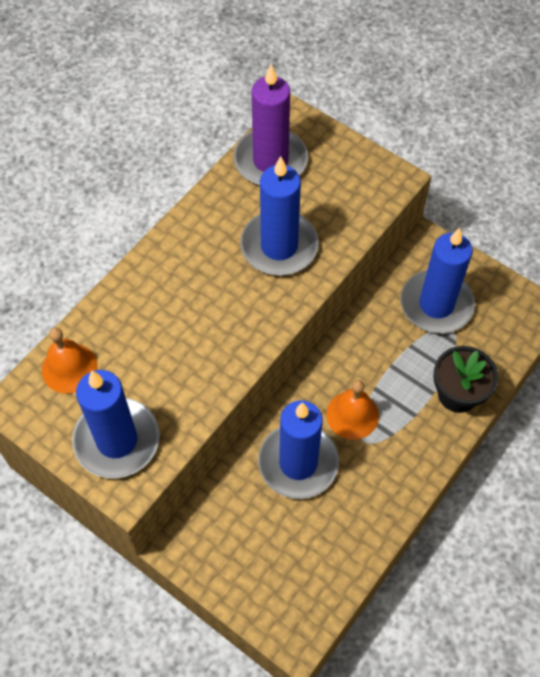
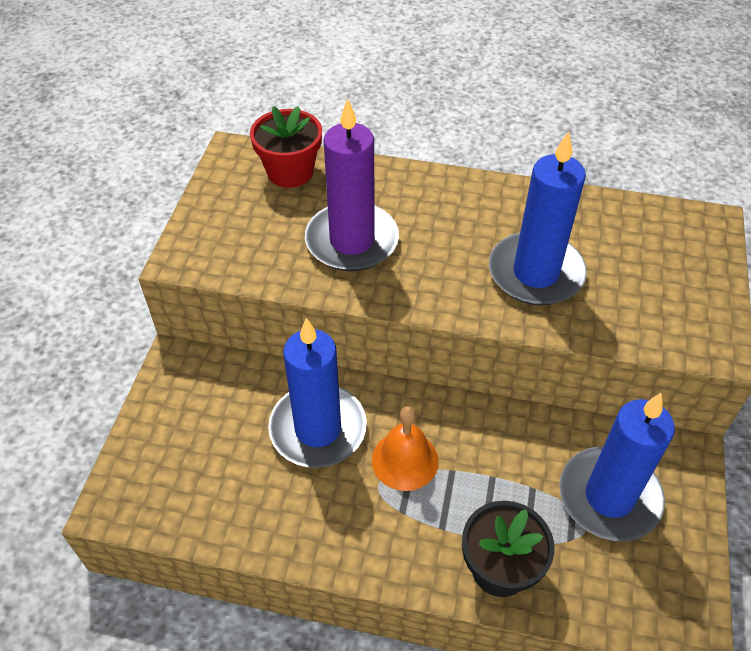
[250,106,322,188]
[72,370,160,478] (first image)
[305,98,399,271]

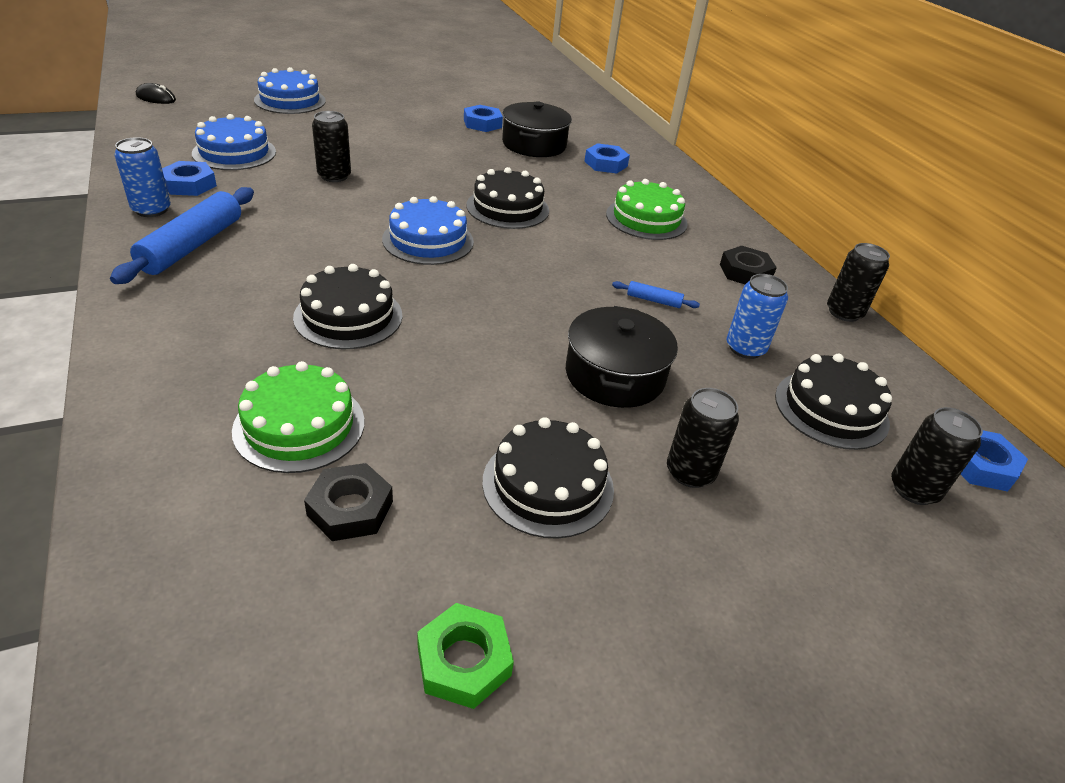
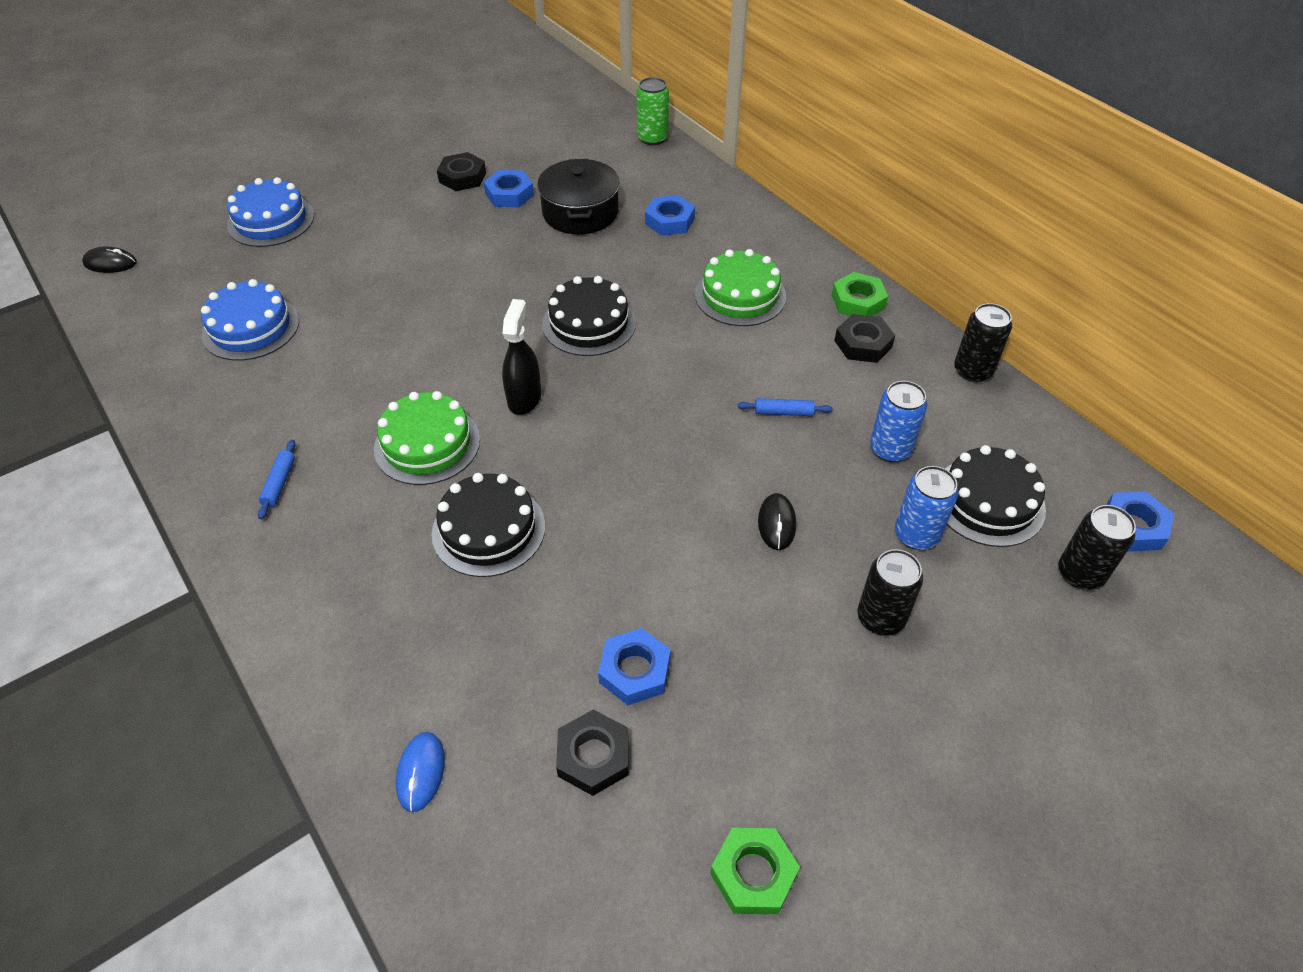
[258,440,296,519]
[895,466,958,550]
[598,628,671,705]
[374,391,480,485]
[312,111,351,182] (first image)
[502,299,541,415]
[482,417,614,539] (first image)
[758,493,796,550]
[396,732,445,812]
[437,152,486,191]
[636,77,669,145]
[832,272,888,316]

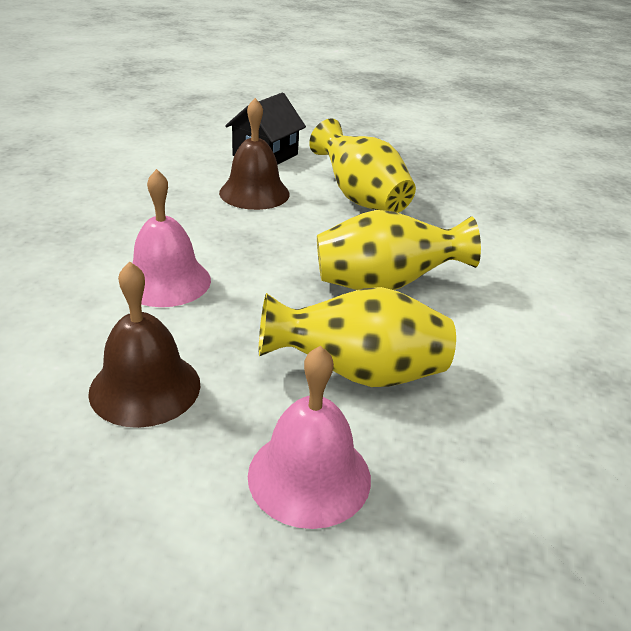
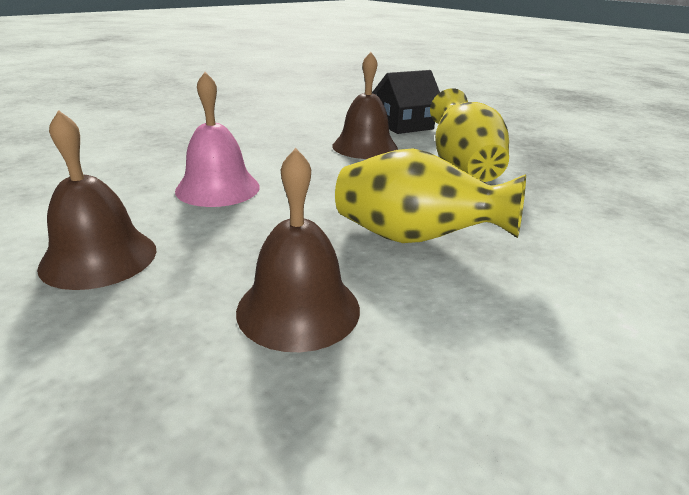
[248,346,371,529] (first image)
[236,148,360,352]

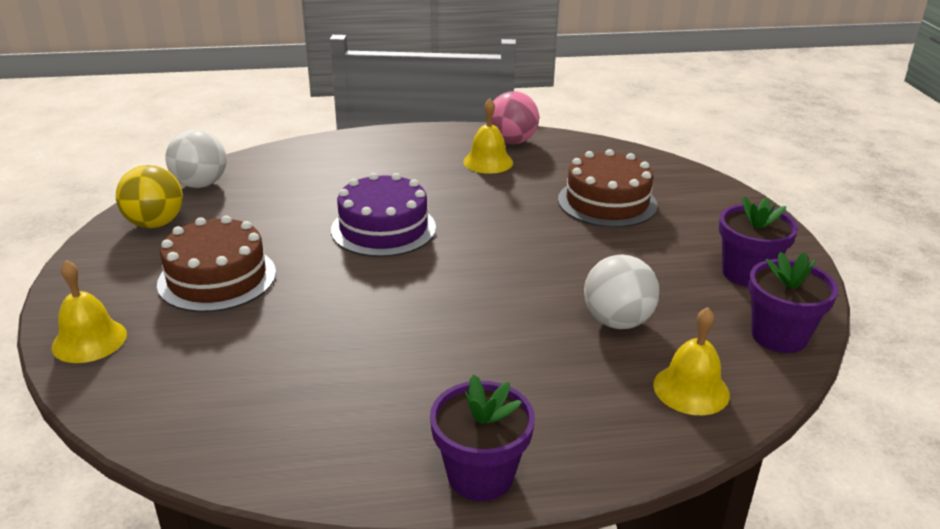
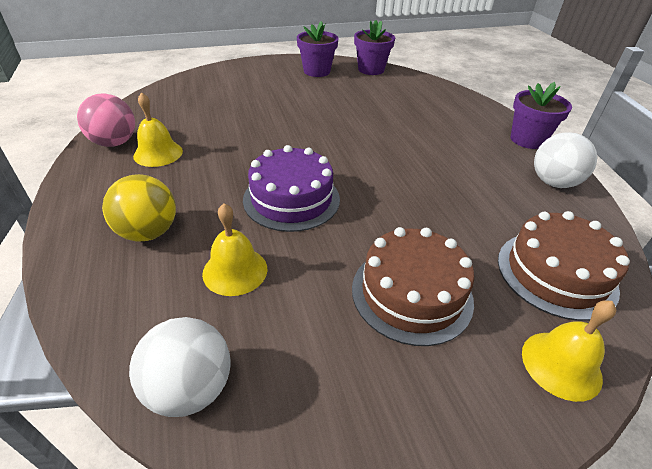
[102,174,176,242]
[498,211,630,321]
[534,132,597,188]
[202,203,267,296]

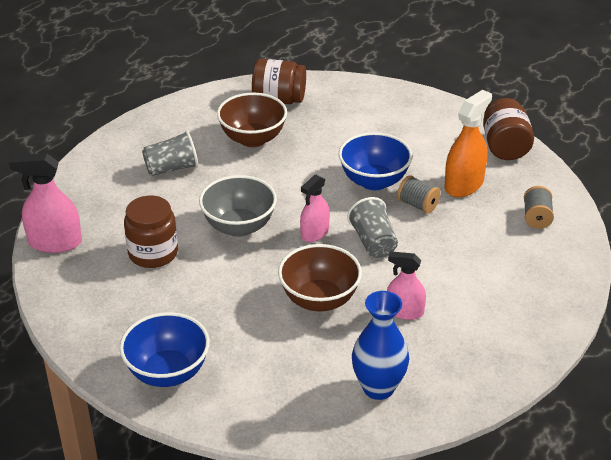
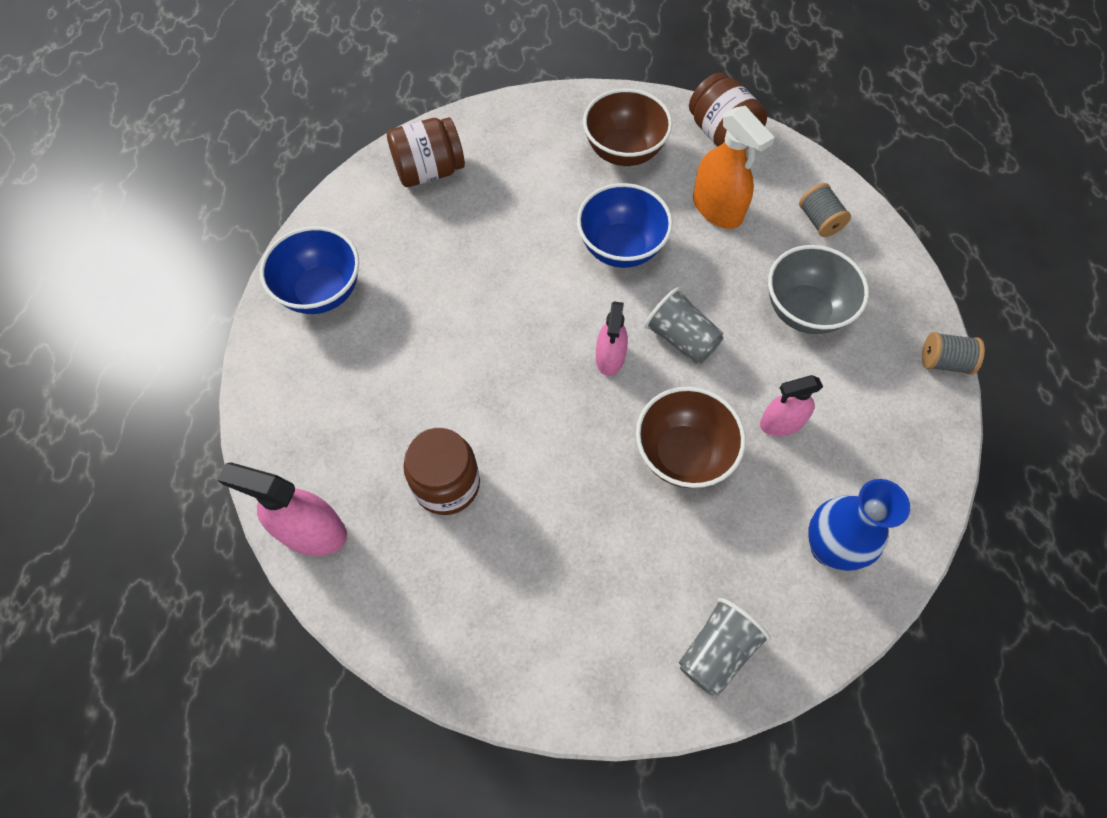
[217,462,347,556]
[260,226,359,314]
[679,598,770,696]
[768,245,869,334]
[583,89,672,166]
[922,332,985,375]
[693,106,775,229]

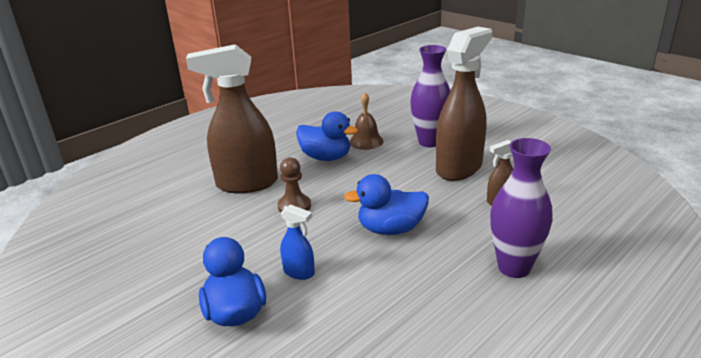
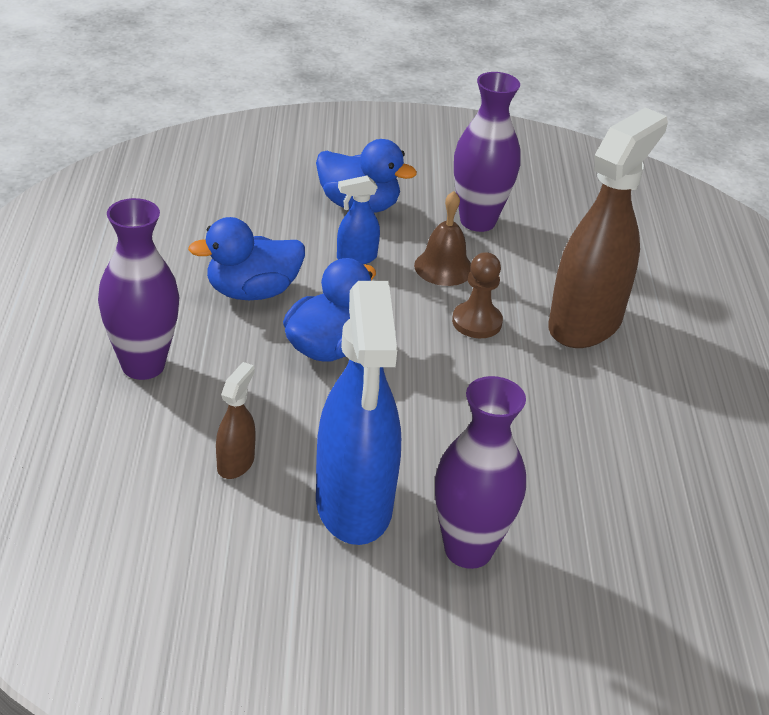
[188,217,305,300]
[414,191,471,286]
[316,281,401,545]
[454,72,520,232]

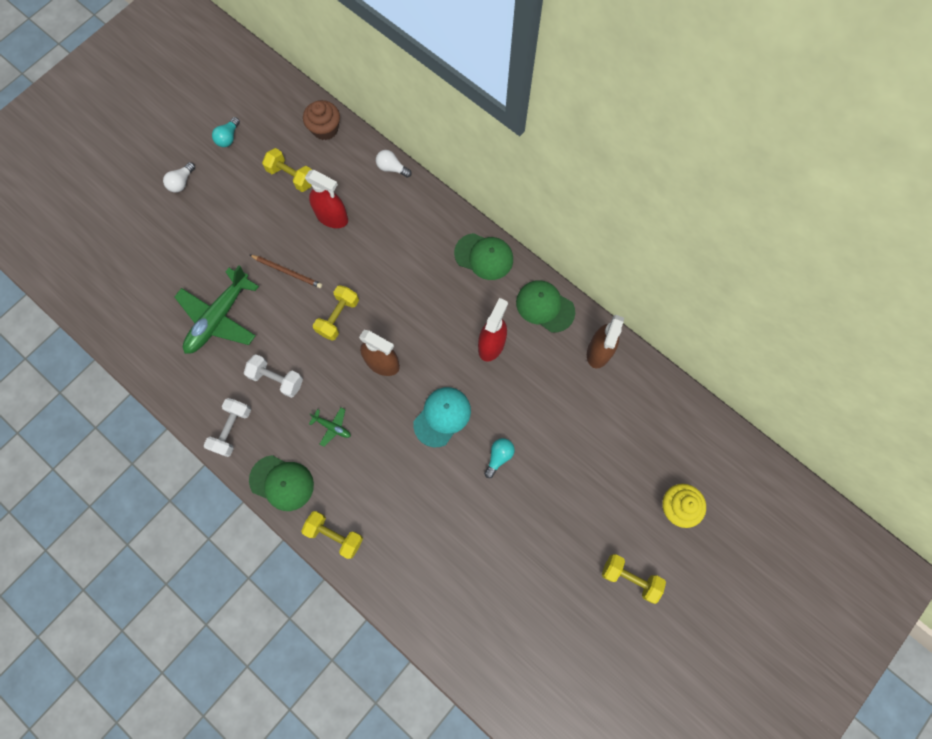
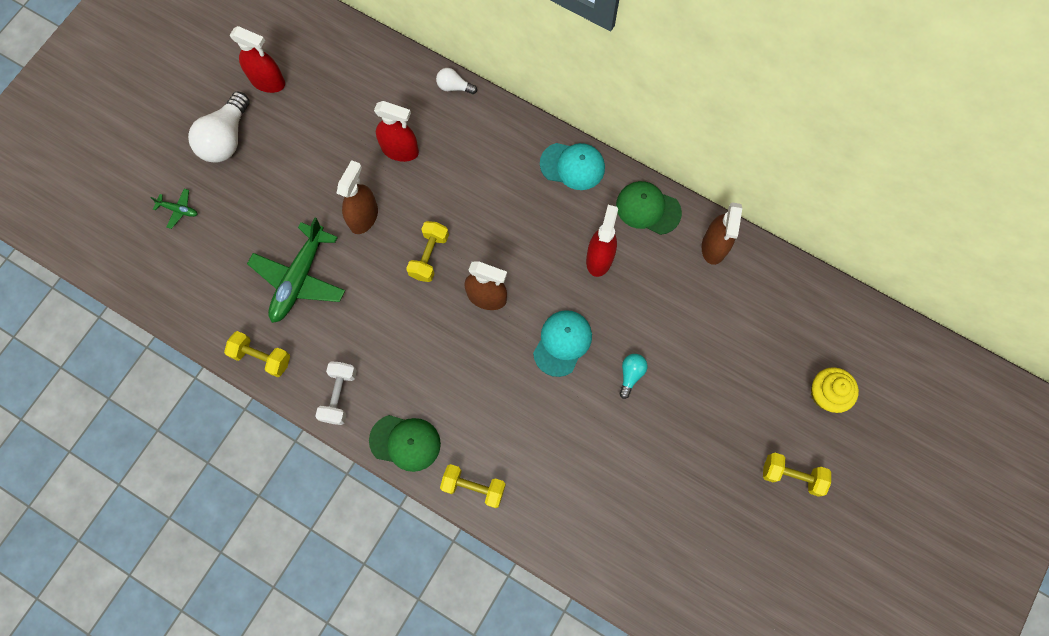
[188,92,250,163]
[230,26,285,93]
[244,354,303,398] (first image)
[337,160,378,234]
[224,331,290,377]
[303,100,340,140] (first image)
[151,189,198,229]
[540,143,605,190]

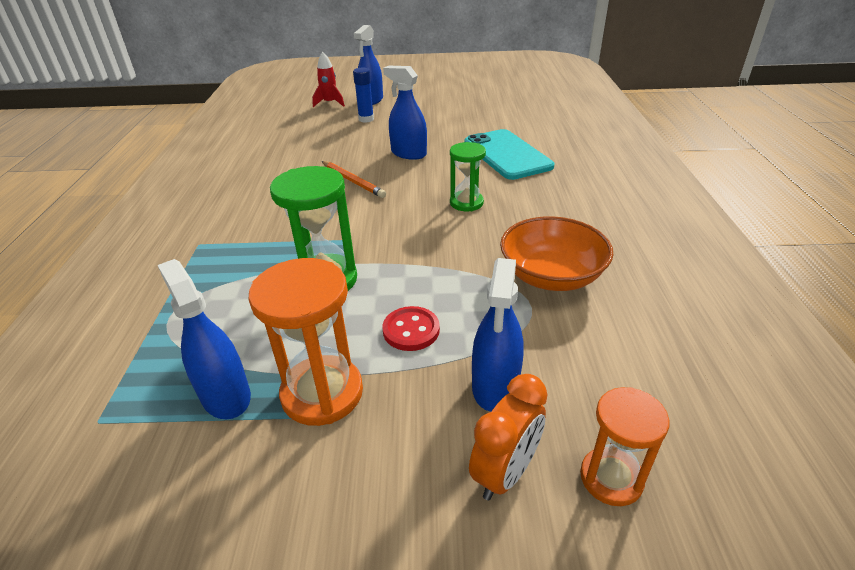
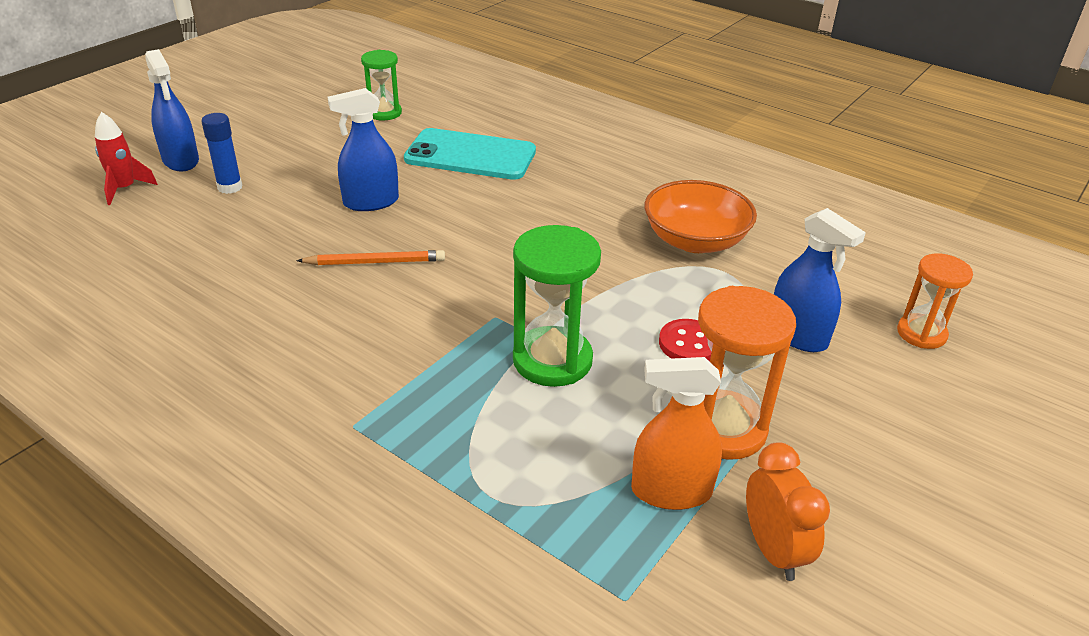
[631,357,722,510]
[361,50,402,120]
[746,442,830,581]

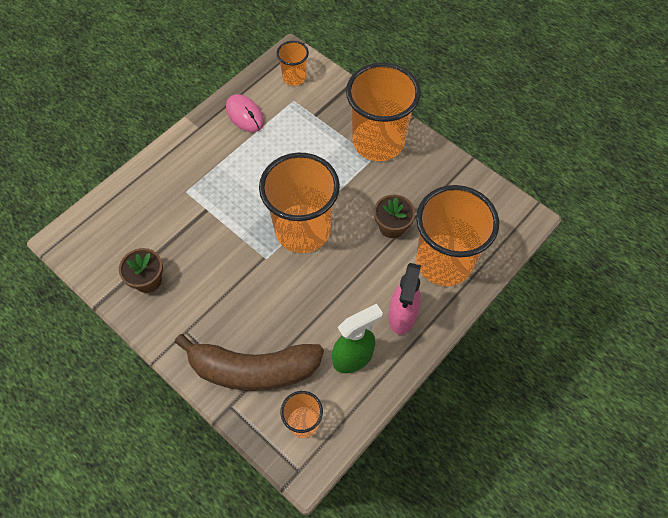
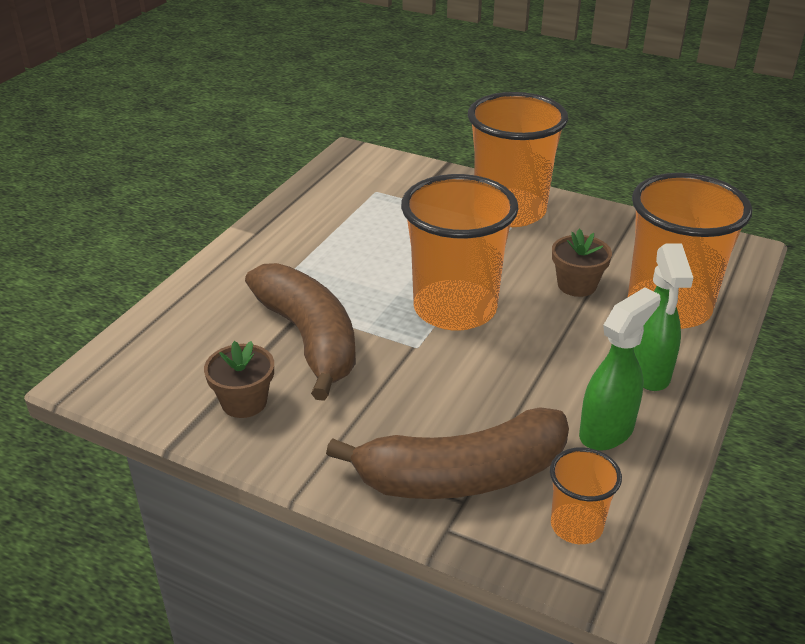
[226,94,264,132] (first image)
[277,41,309,86] (first image)
[634,243,693,391]
[245,263,356,401]

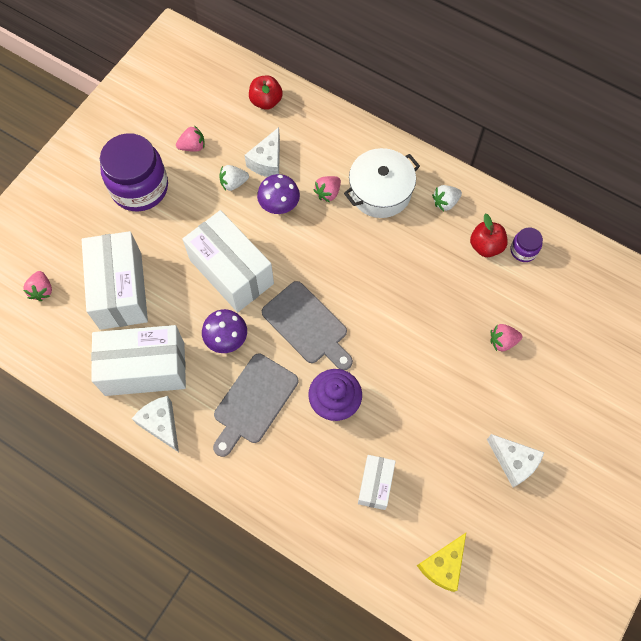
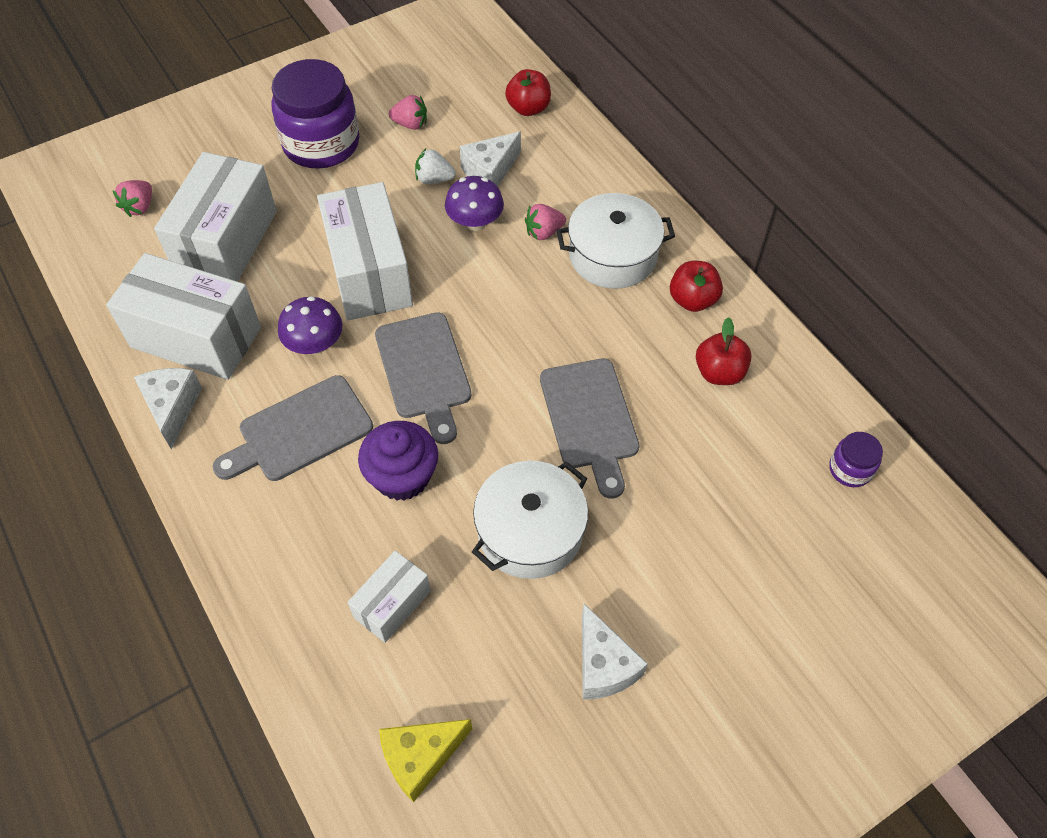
[670,261,723,312]
[490,324,522,351] (first image)
[829,432,883,487]
[472,461,588,579]
[540,359,640,499]

